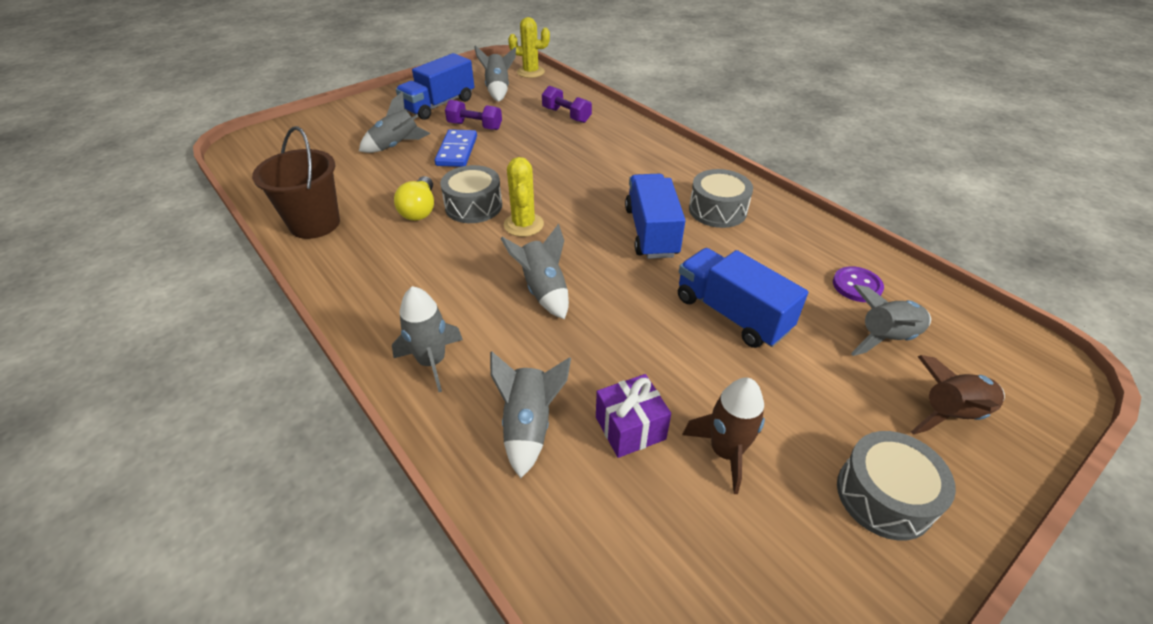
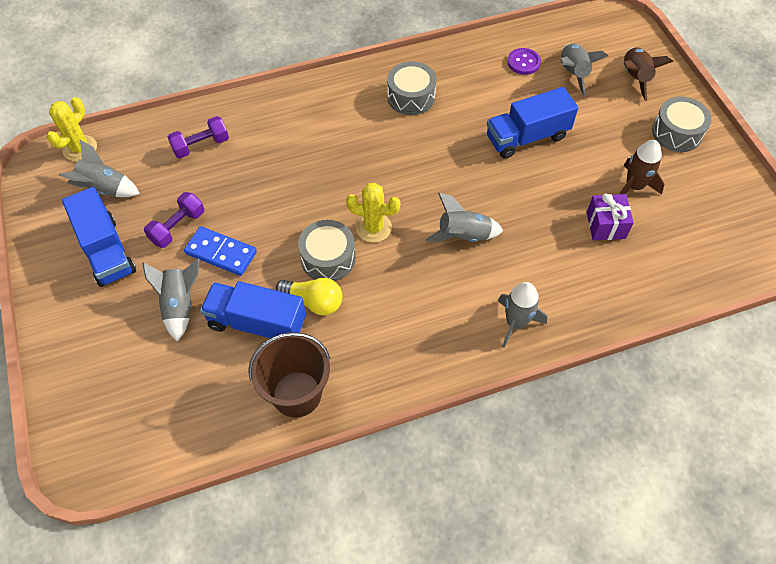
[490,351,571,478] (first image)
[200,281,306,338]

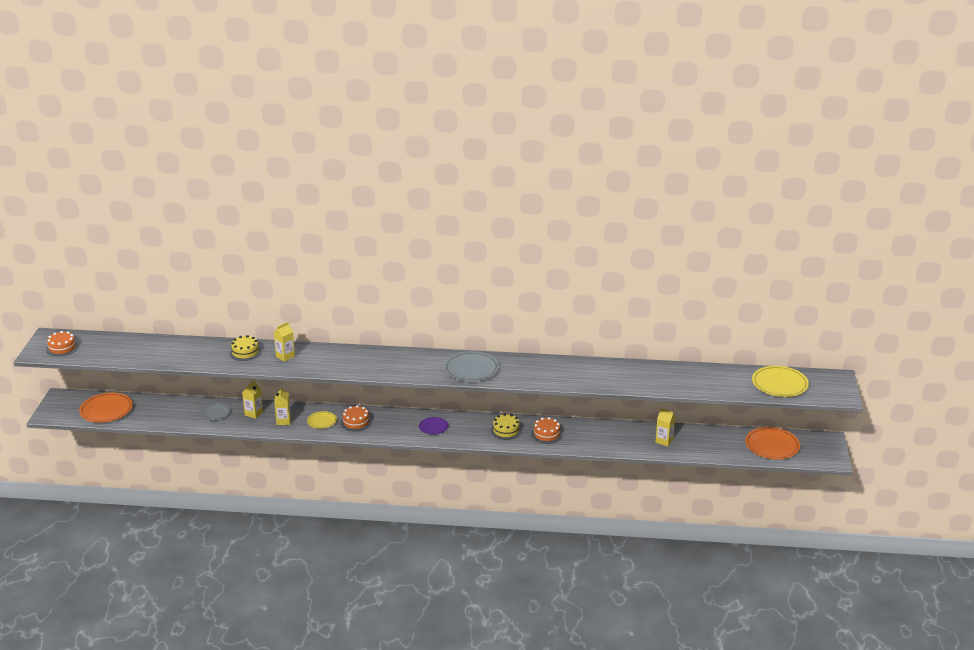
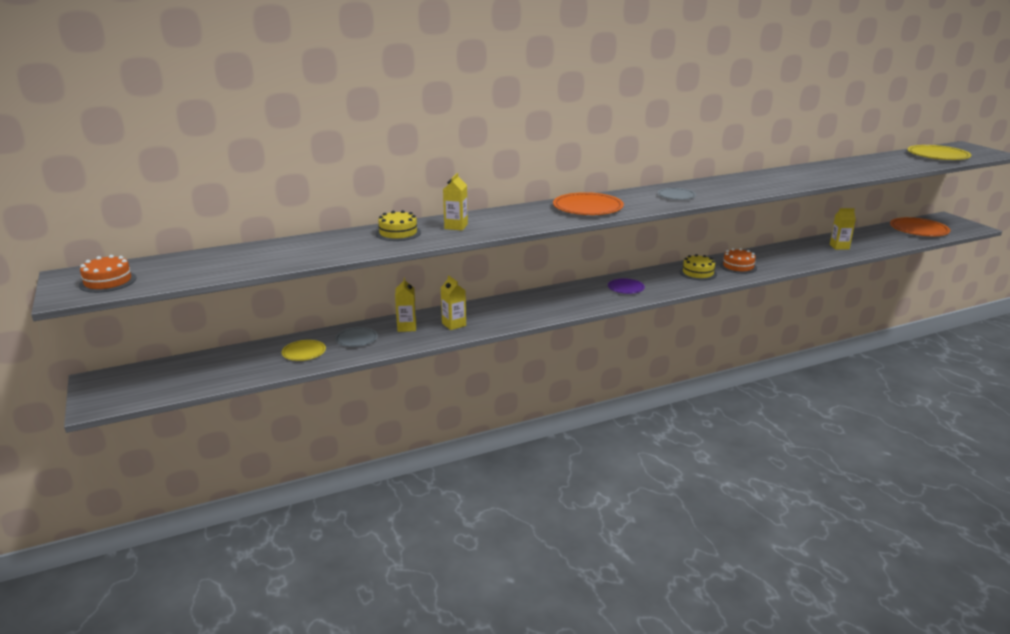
[553,192,624,215]
[281,340,326,361]
[341,405,372,431] (first image)
[658,188,696,200]

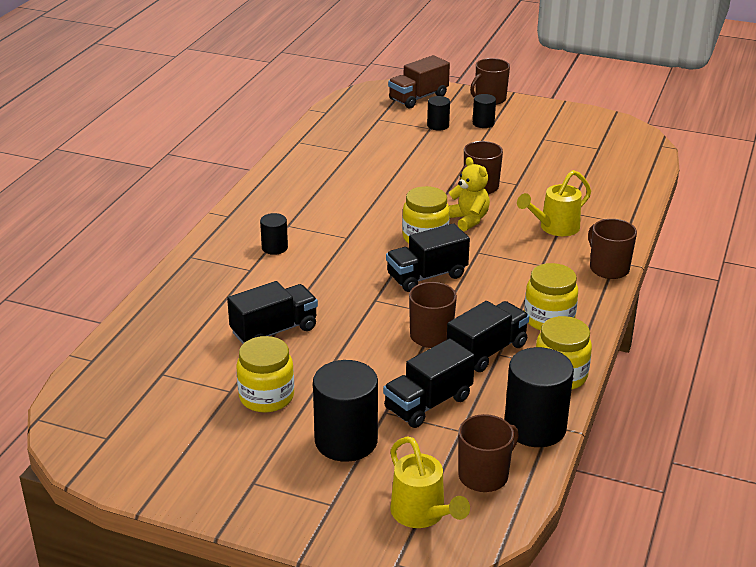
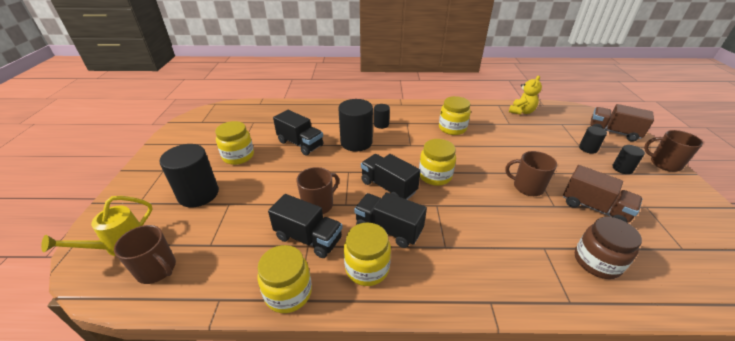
[354,192,427,248]
[509,76,542,115]
[338,99,373,152]
[517,170,591,236] (first image)
[588,219,637,279] (first image)
[439,96,471,135]
[563,165,642,223]
[575,217,642,279]

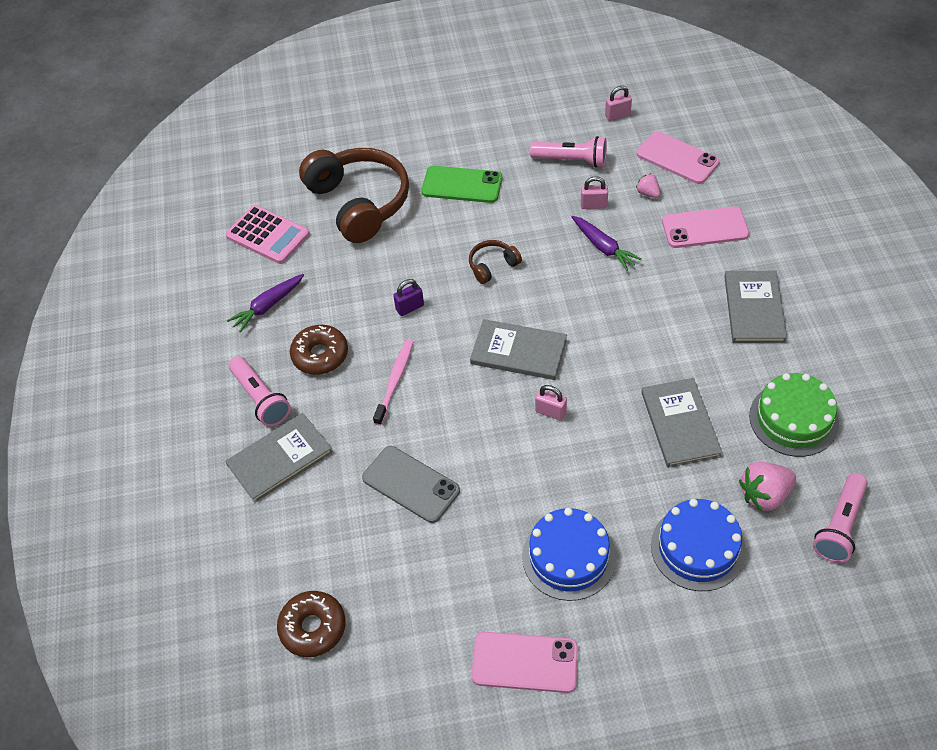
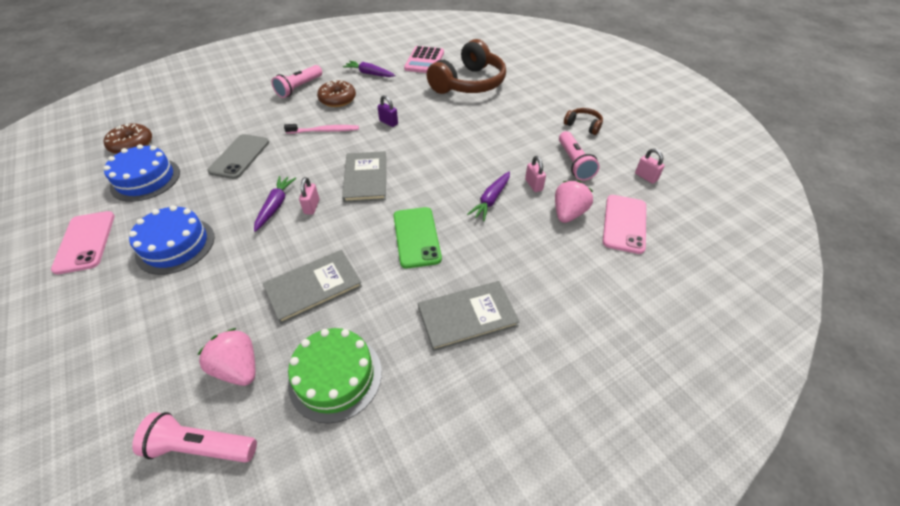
[225,413,333,503] (first image)
[394,207,442,269]
[564,108,603,135]
[555,181,593,223]
[103,144,180,202]
[662,206,749,248] (first image)
[254,176,296,232]

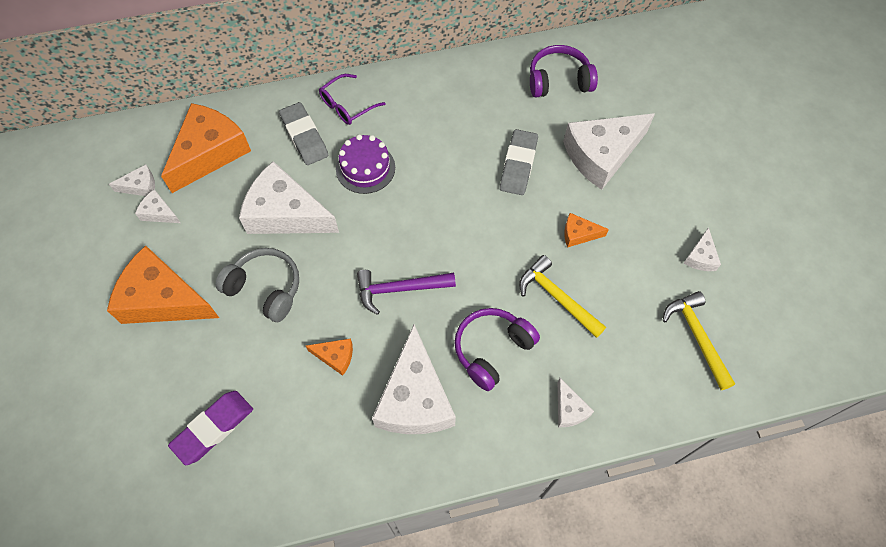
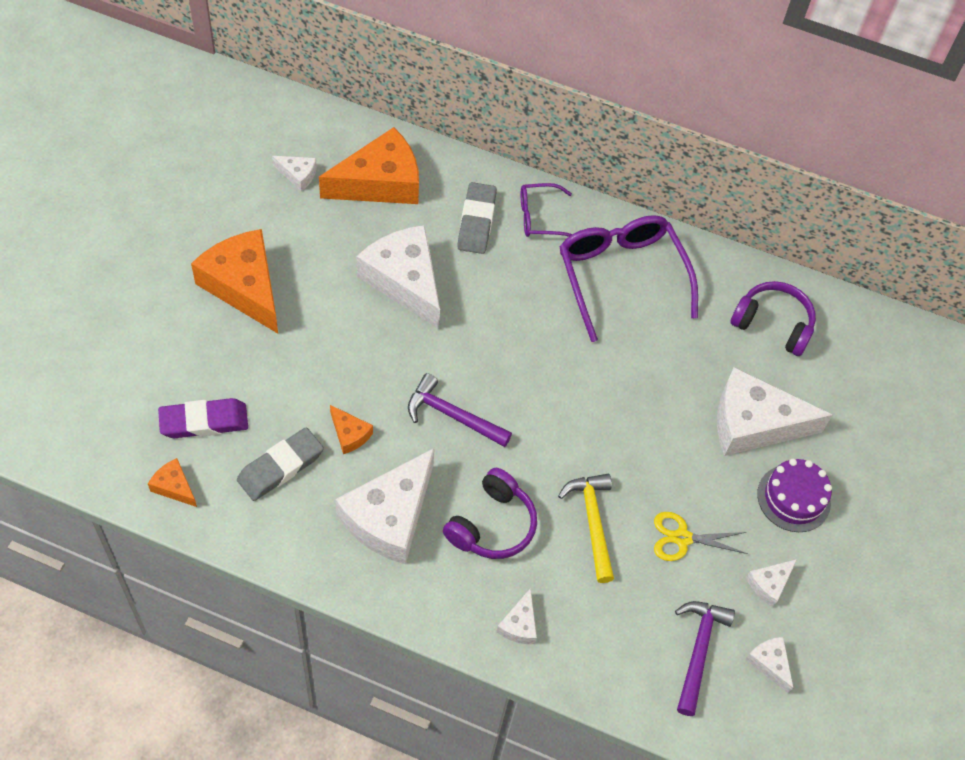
[745,637,793,694]
[216,248,299,322] (first image)
[757,459,832,532]
[443,468,537,559]
[237,427,324,501]
[148,458,197,507]
[675,601,735,716]
[559,215,698,342]
[654,512,748,561]

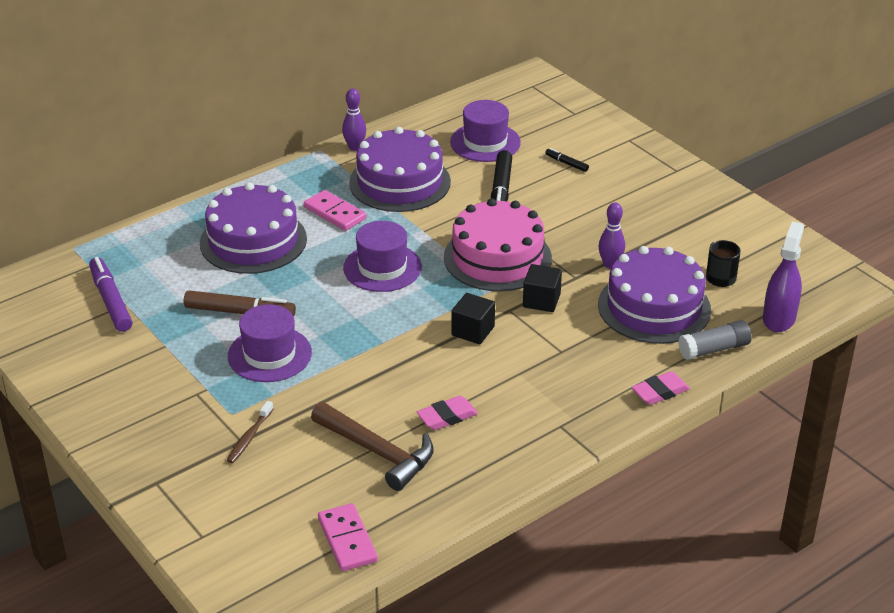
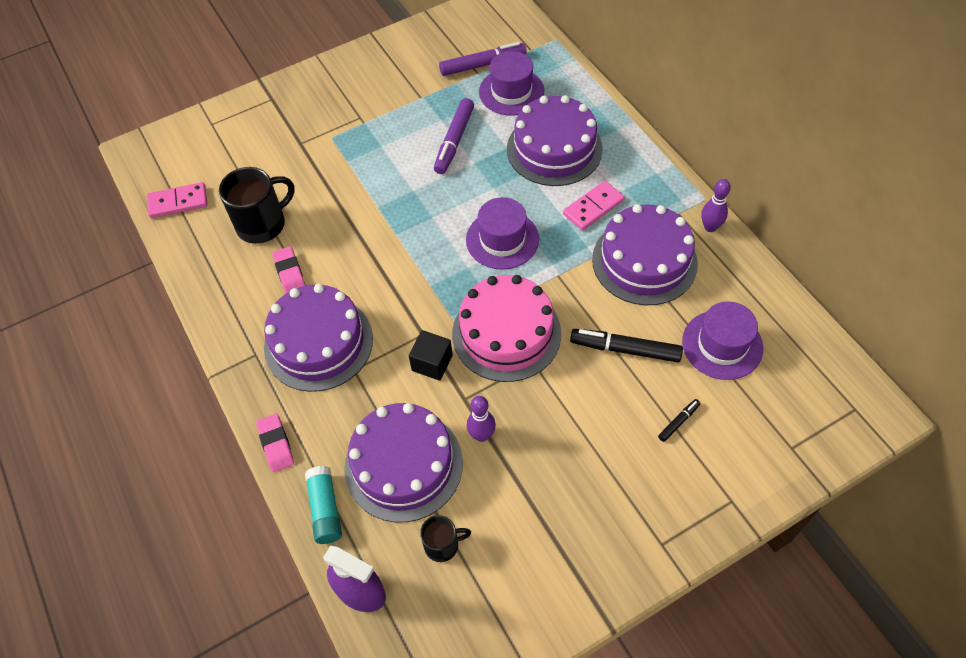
[434,98,474,174]
[227,401,273,463] (first image)
[479,51,544,116]
[219,167,295,244]
[451,293,495,344] (first image)
[305,466,342,544]
[264,284,373,392]

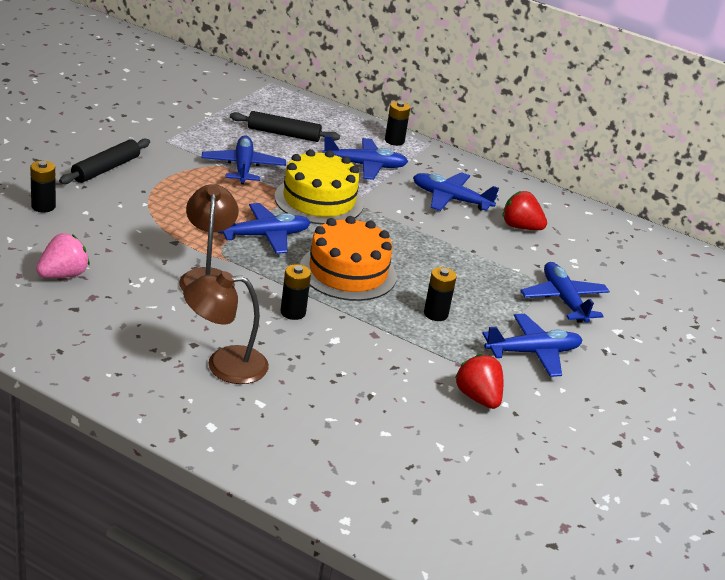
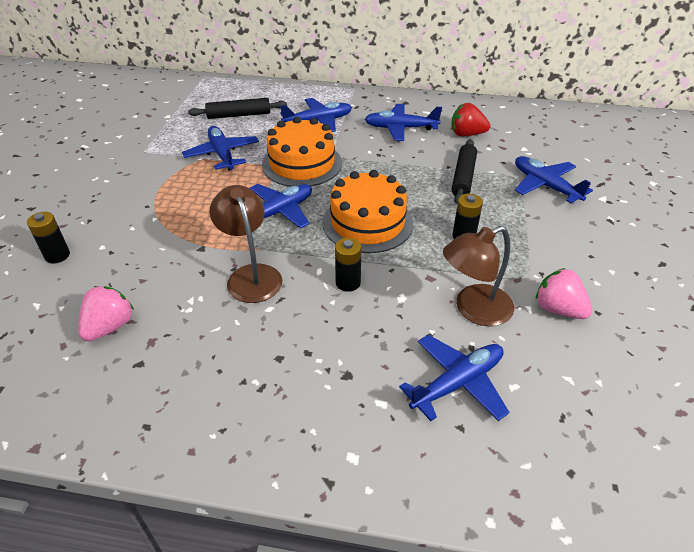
[451,139,477,204]
[443,226,514,326]
[262,117,342,187]
[385,101,410,146] (first image)
[536,268,593,319]
[399,335,510,421]

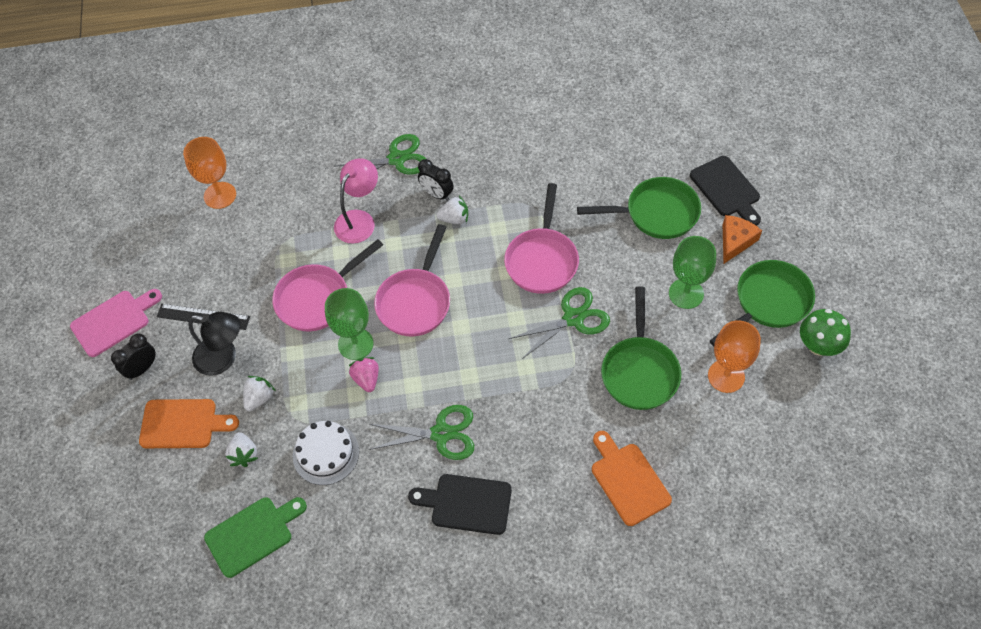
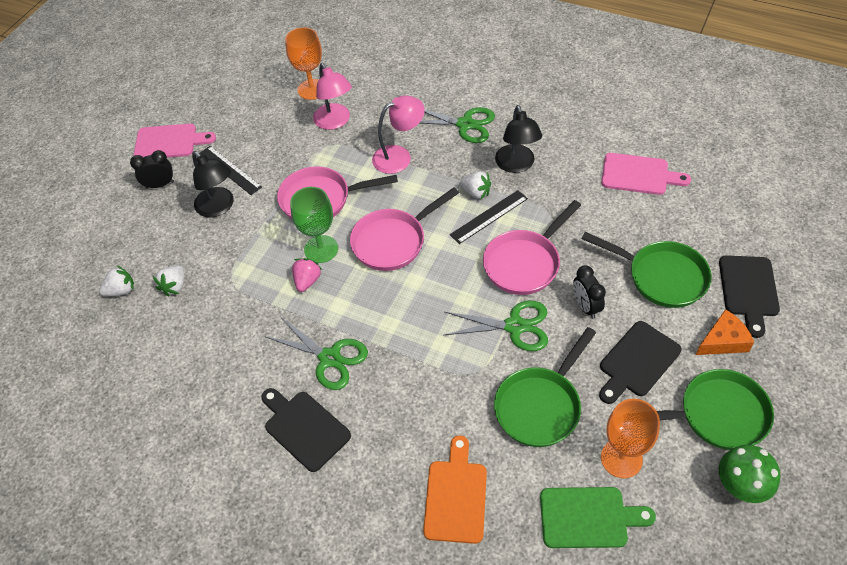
[139,399,239,448] (first image)
[540,487,656,548]
[99,265,134,296]
[293,421,359,485] (first image)
[573,265,606,319]
[599,321,682,404]
[313,63,352,130]
[450,190,528,244]
[495,105,542,173]
[601,153,691,195]

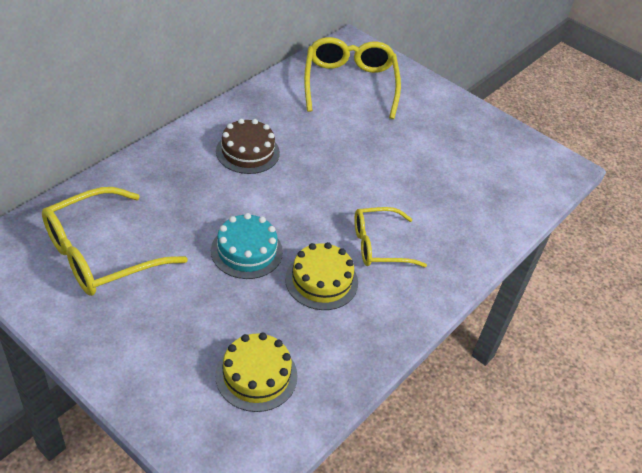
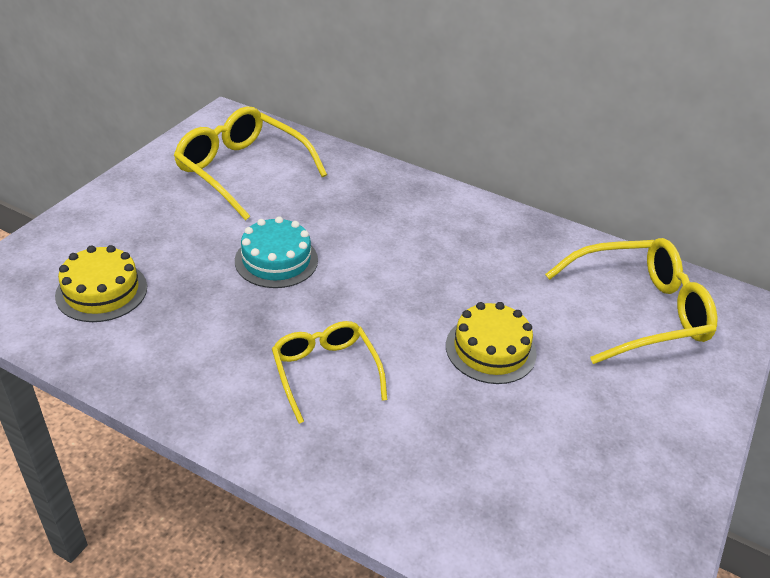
[216,118,280,174] (first image)
[446,302,537,384]

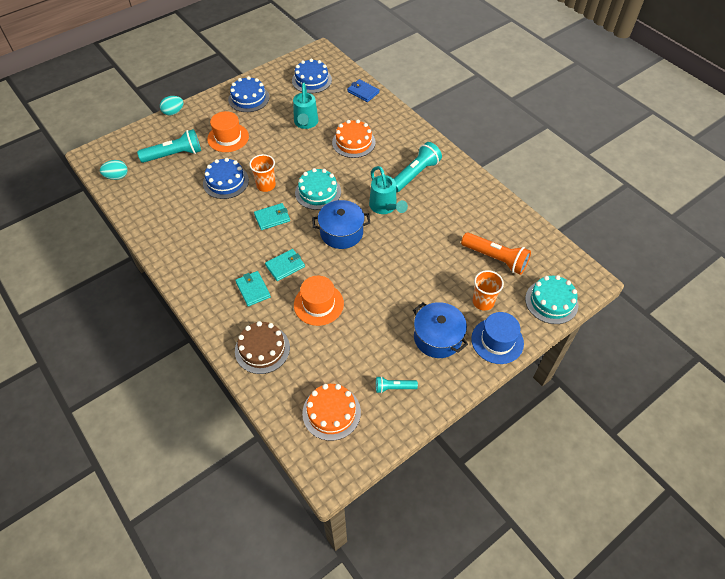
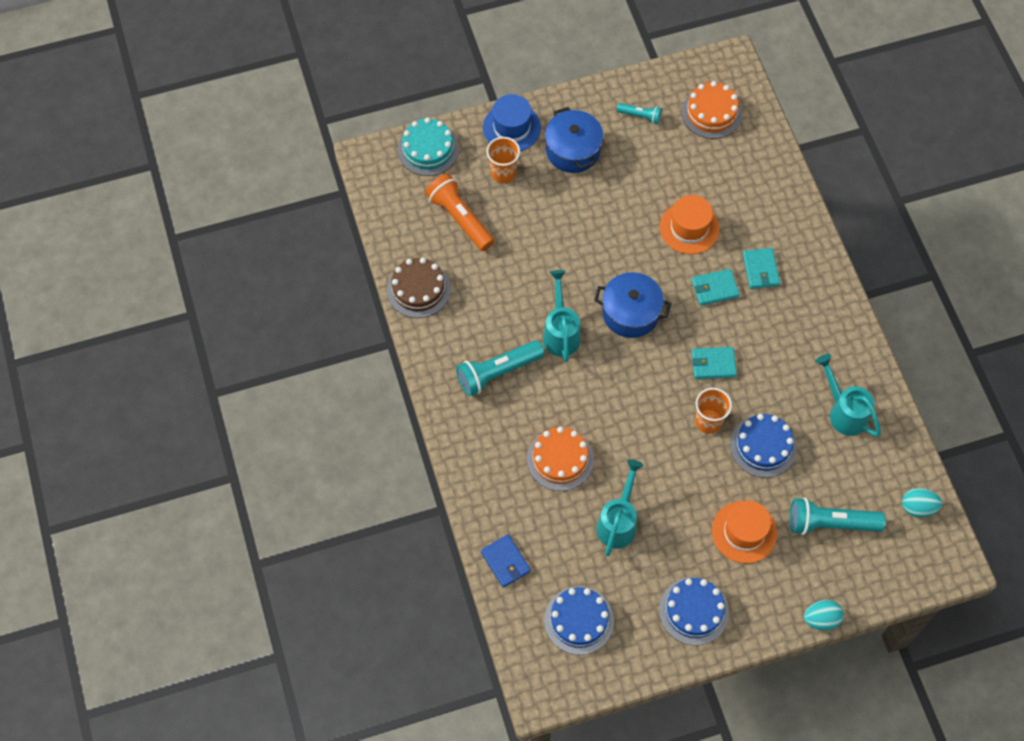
[387,257,451,318]
[295,168,341,210] (first image)
[815,354,881,437]

